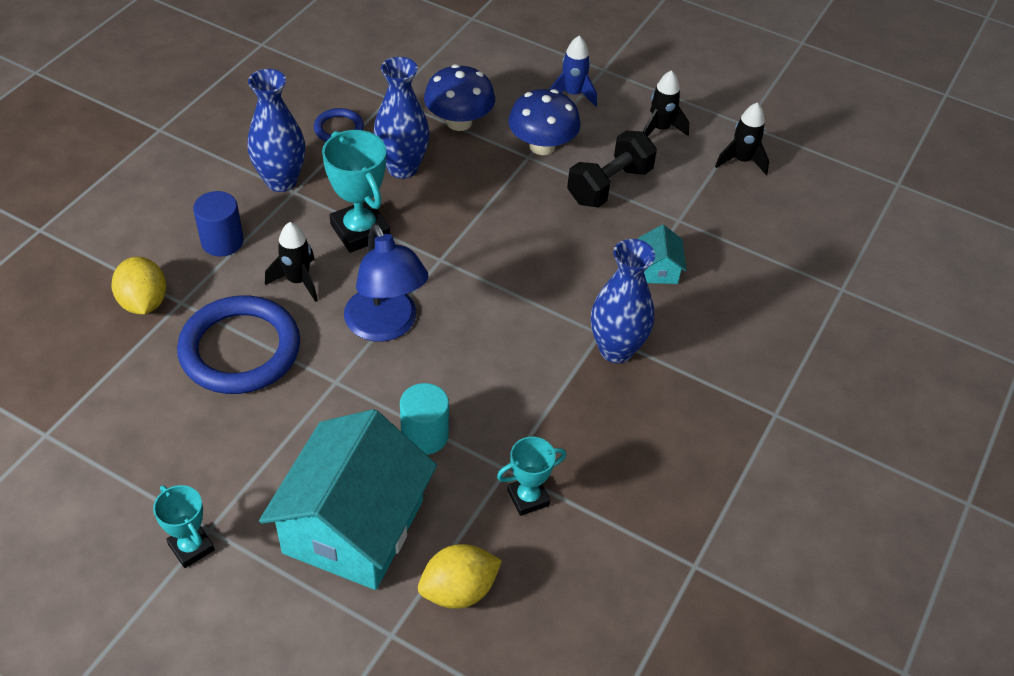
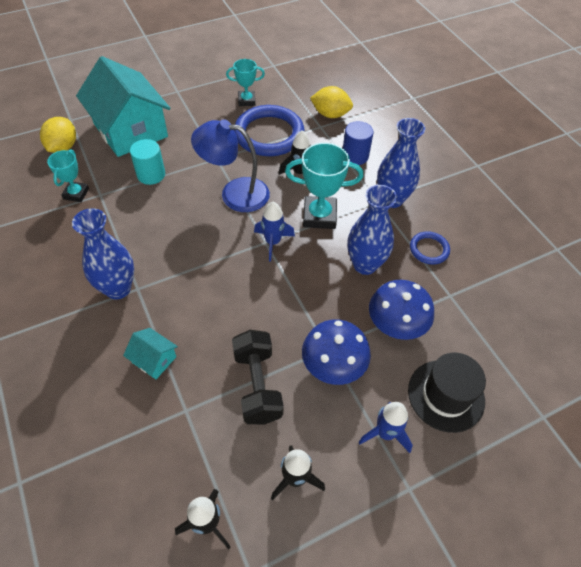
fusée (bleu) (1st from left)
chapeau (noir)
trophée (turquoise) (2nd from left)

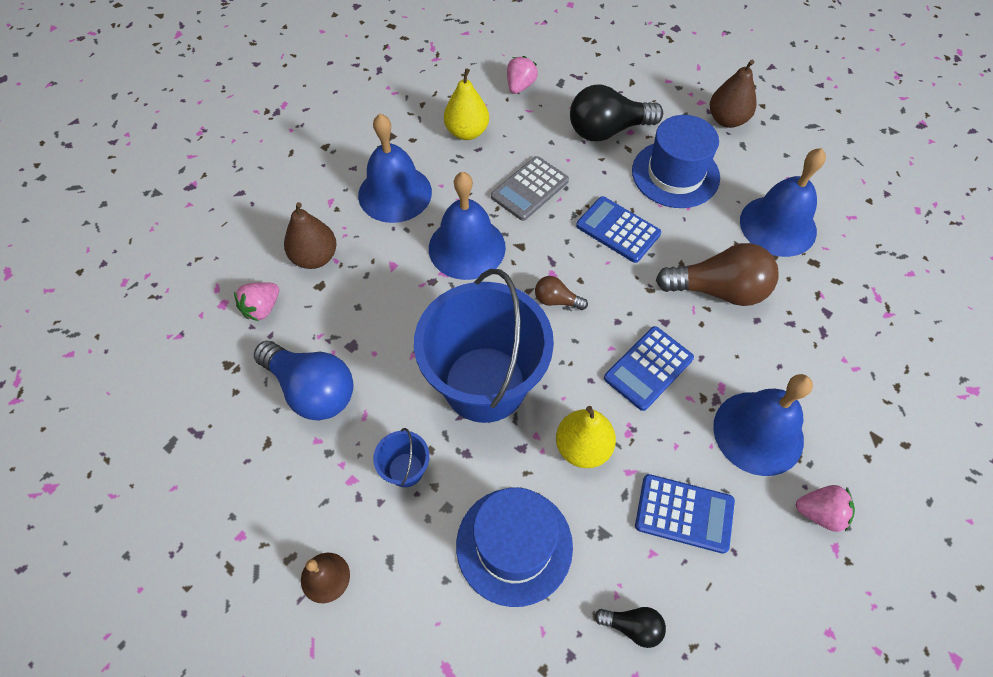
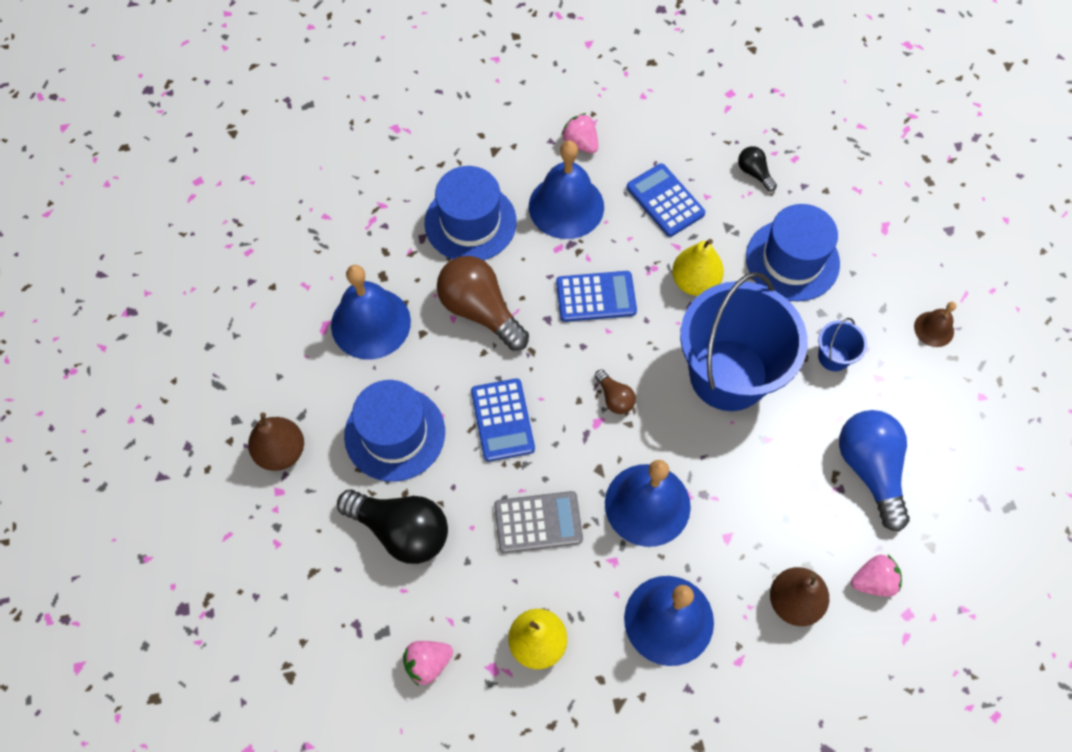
chapeau (bleu) (2nd from left)

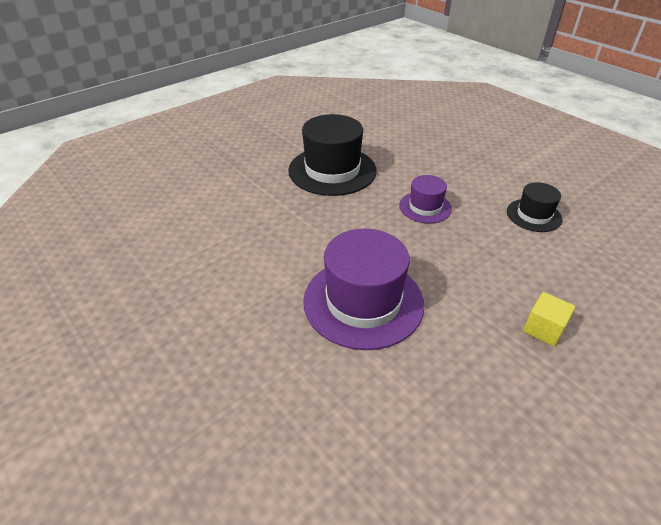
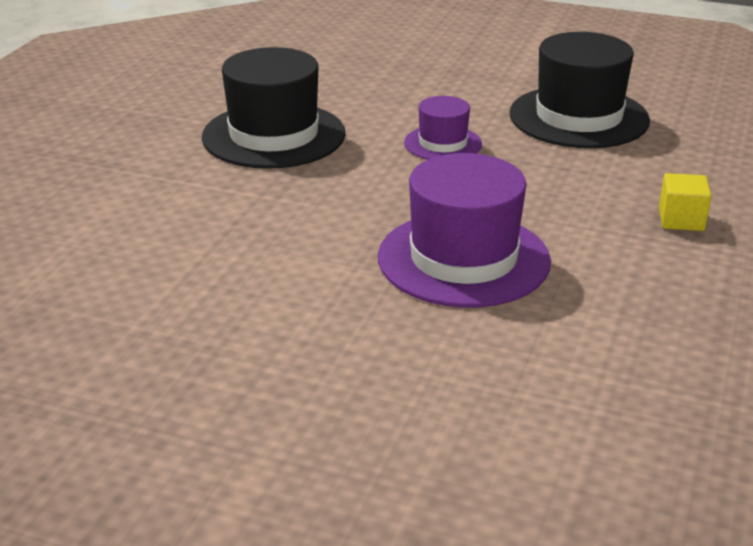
chapeau (noir) (2nd from left)

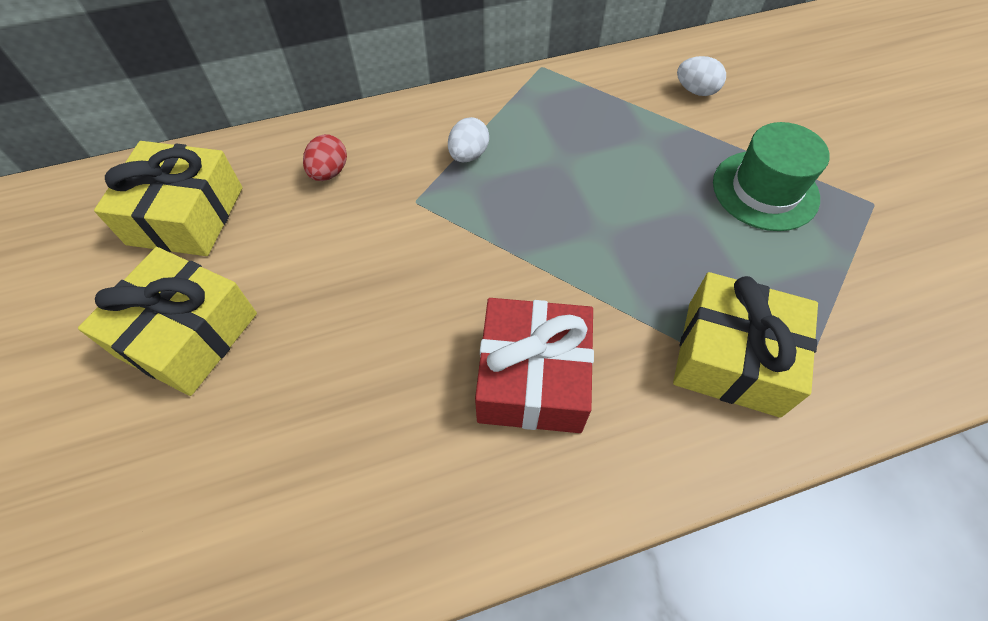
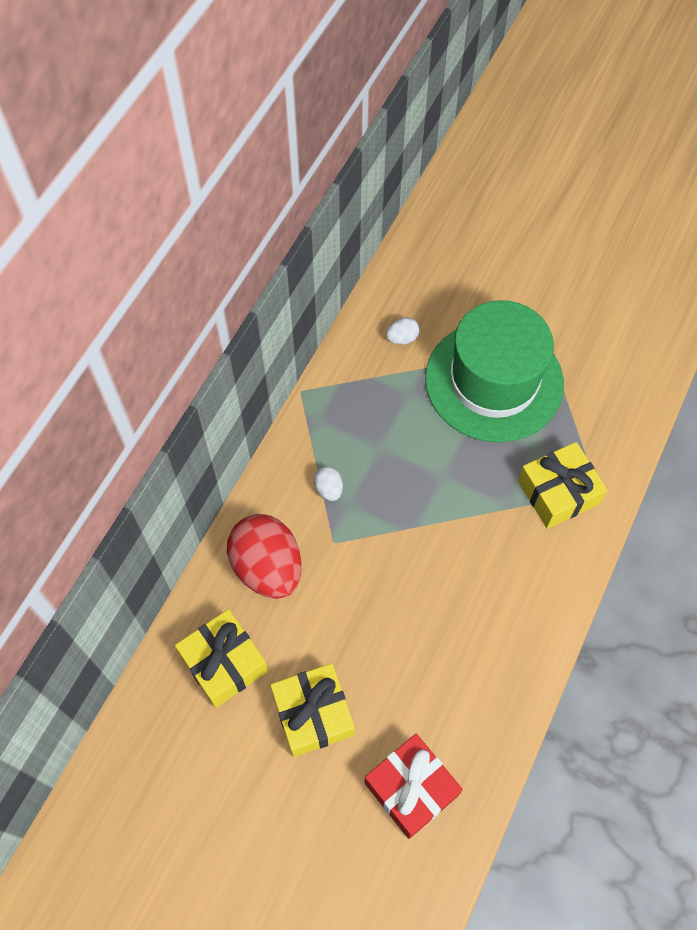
cadeau (rouge)
œuf (rouge)
chapeau (vert)

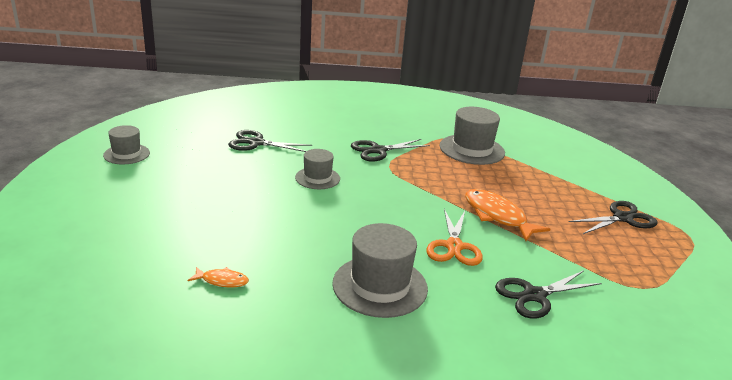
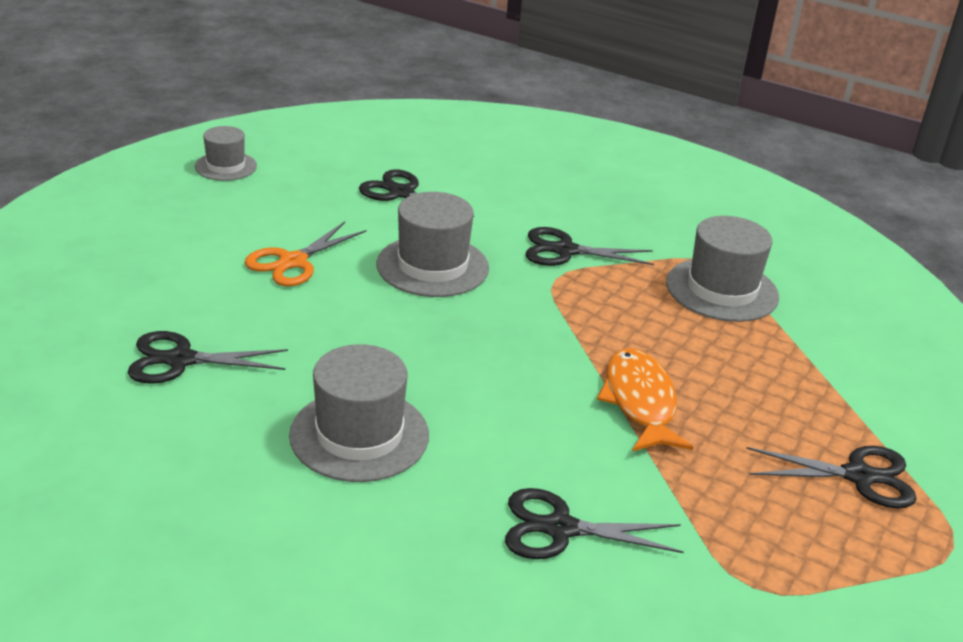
ciseaux (orange)
ciseaux (noir) (1st from left)
chapeau (gris) (3rd from left)

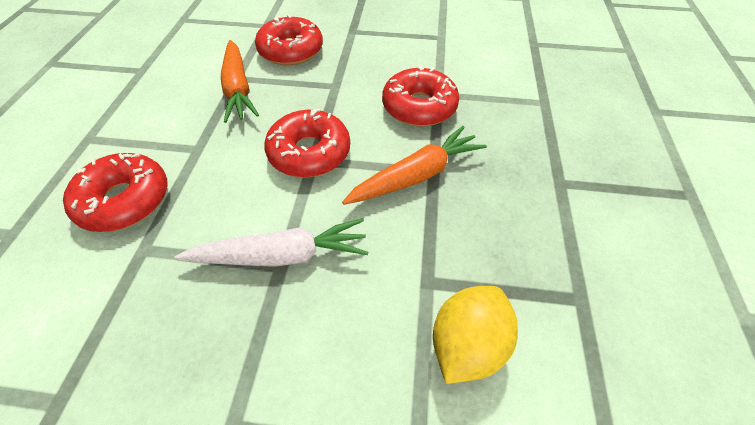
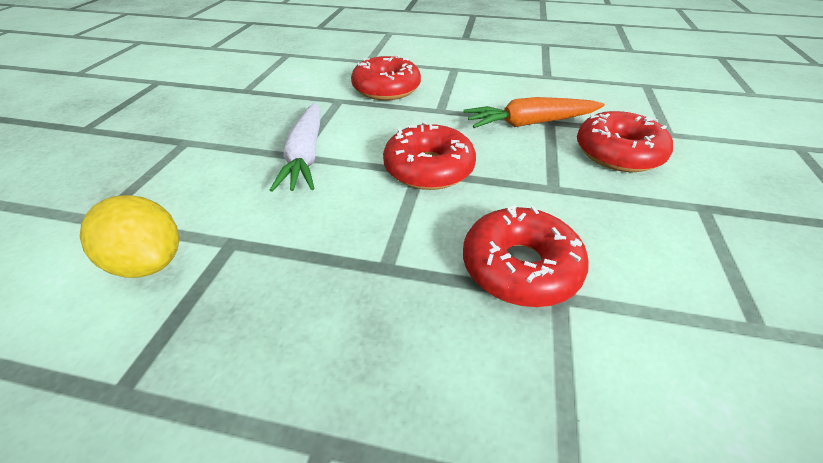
carotte (orange) (2nd from left in the first image)

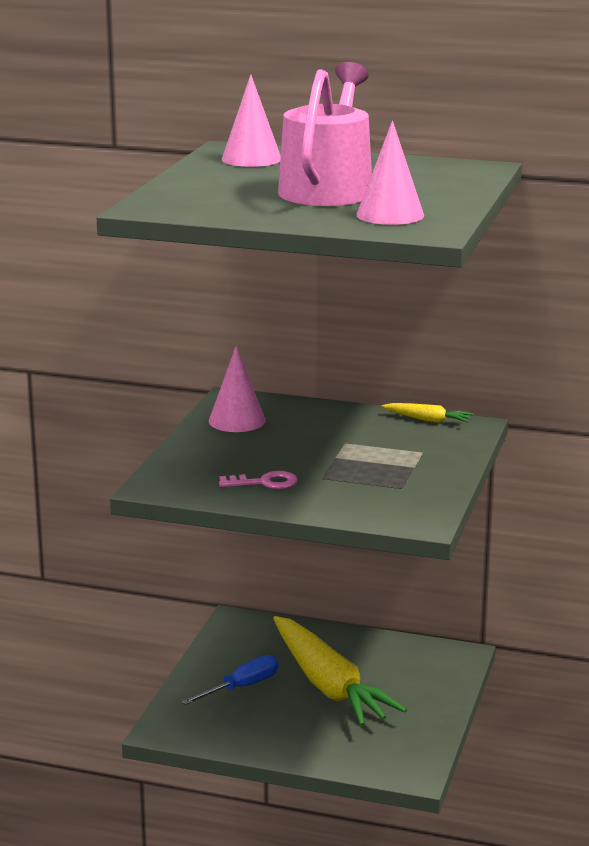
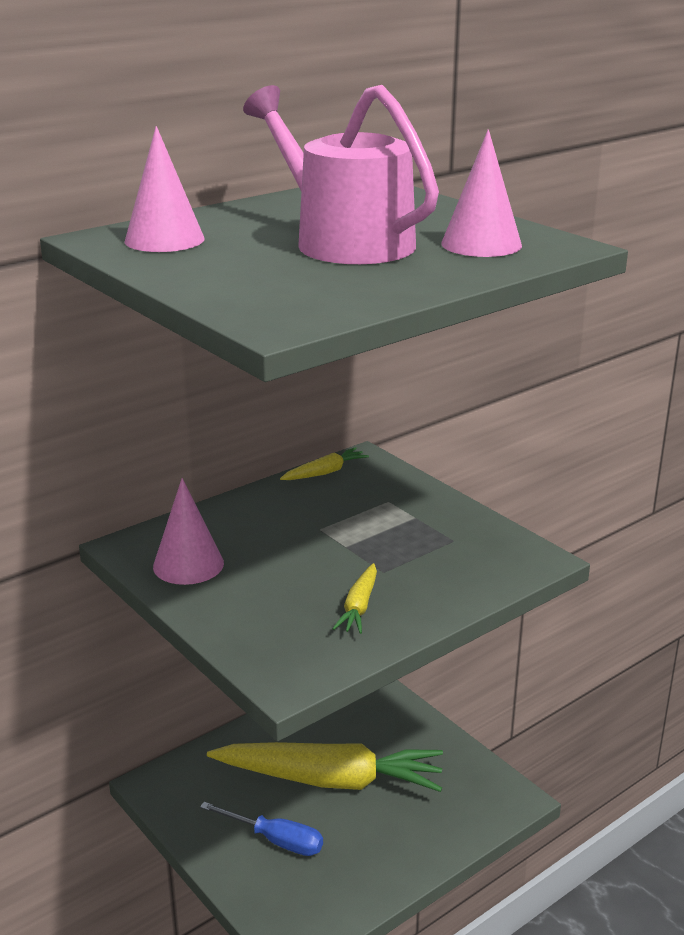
carotte (jaune) (3rd from left)
tournevis (bleu)

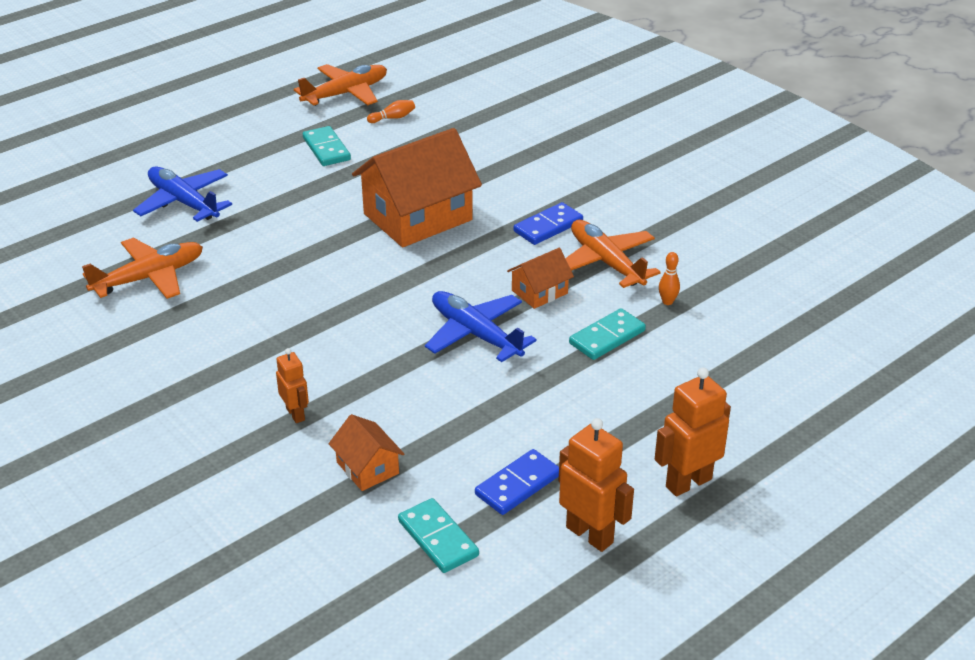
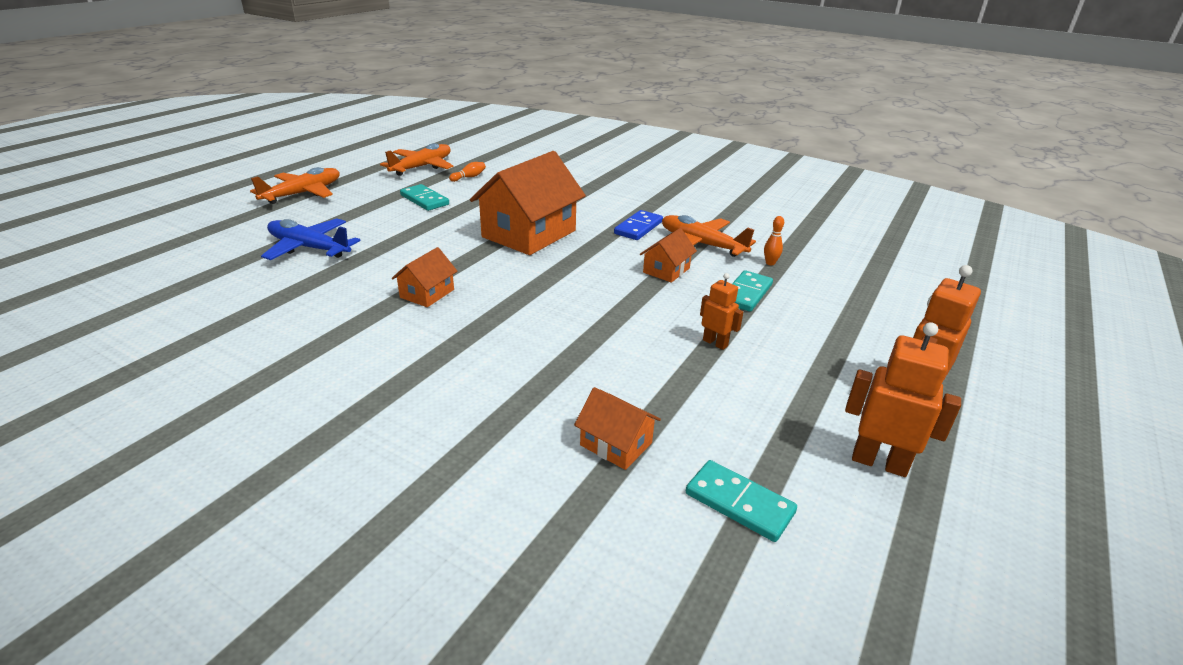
avion (bleu) (2nd from left in the first image)
domino (bleu) (1st from left in the first image)
maison (orange) (1st from left)
avion (orange) (1st from left)
robot (orange) (1st from left)

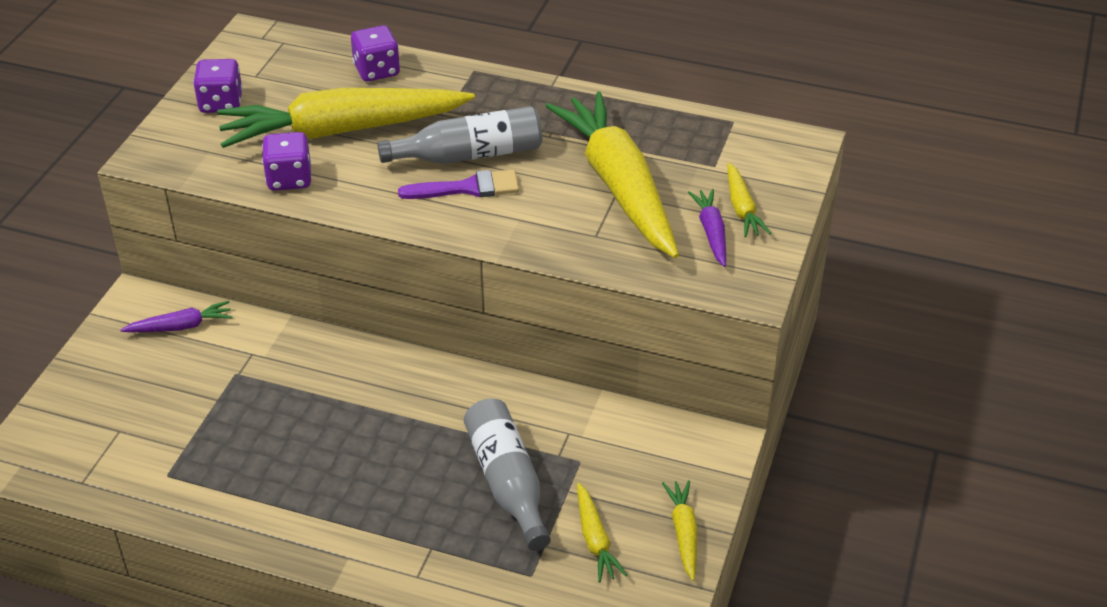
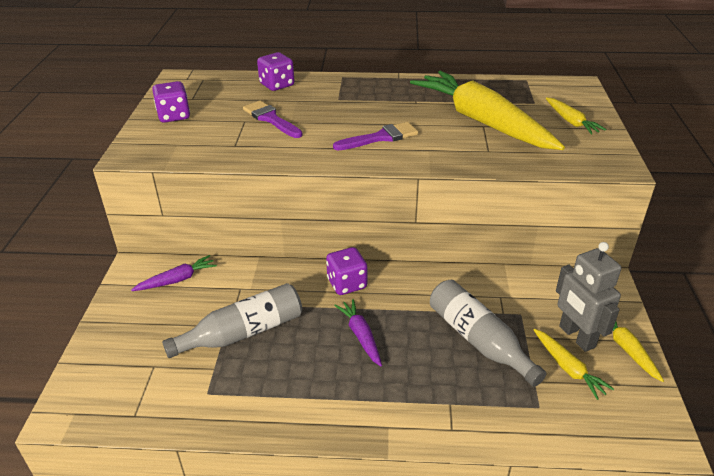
robot (gris)
dé (violet) (3rd from left)
bouteille (gris) (1st from left)
carotte (violet) (2nd from left)
pinceau (violet) (1st from left)

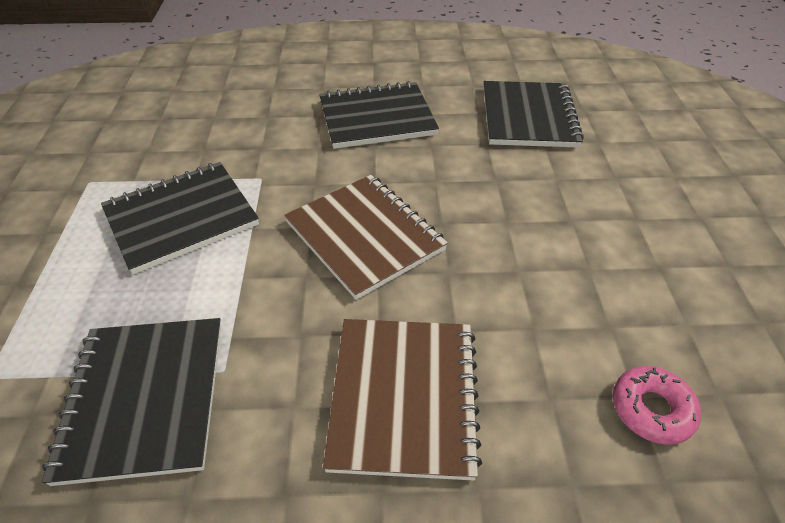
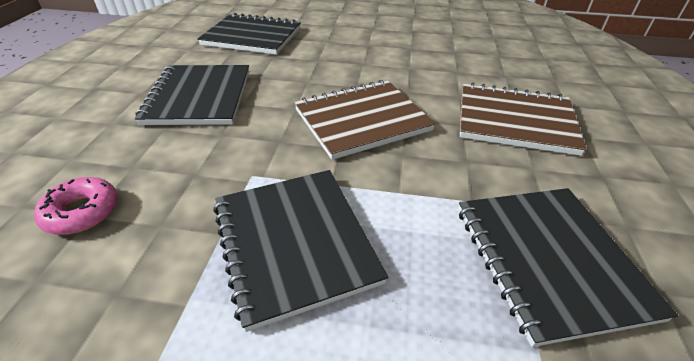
beignet (rose)
carnet (noir) (4th from left)

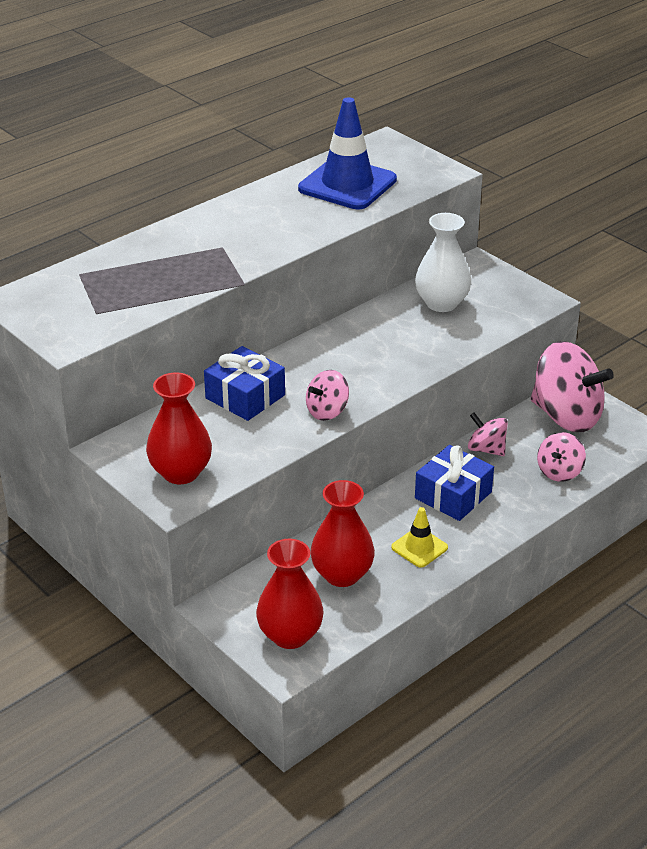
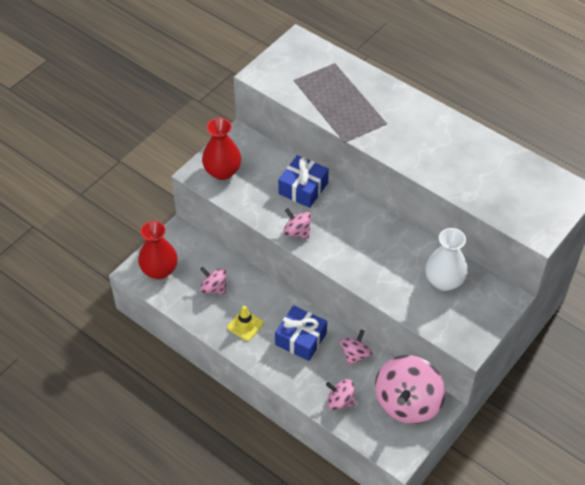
cône de chantier (bleu)
toupie (rose) (1st from left)

